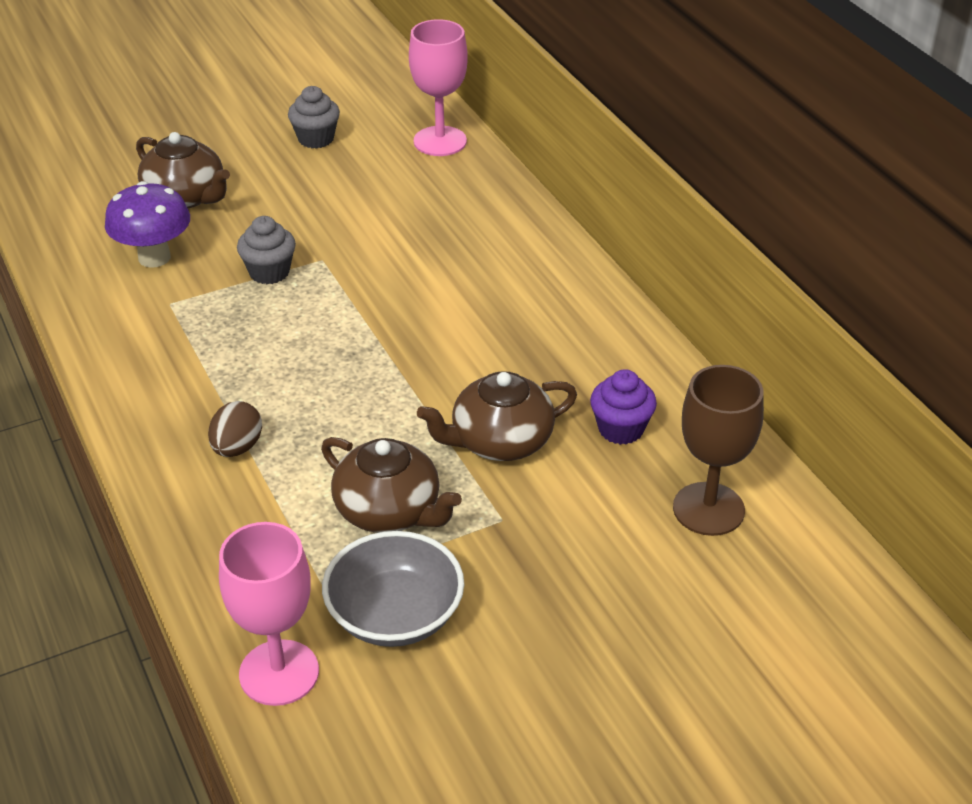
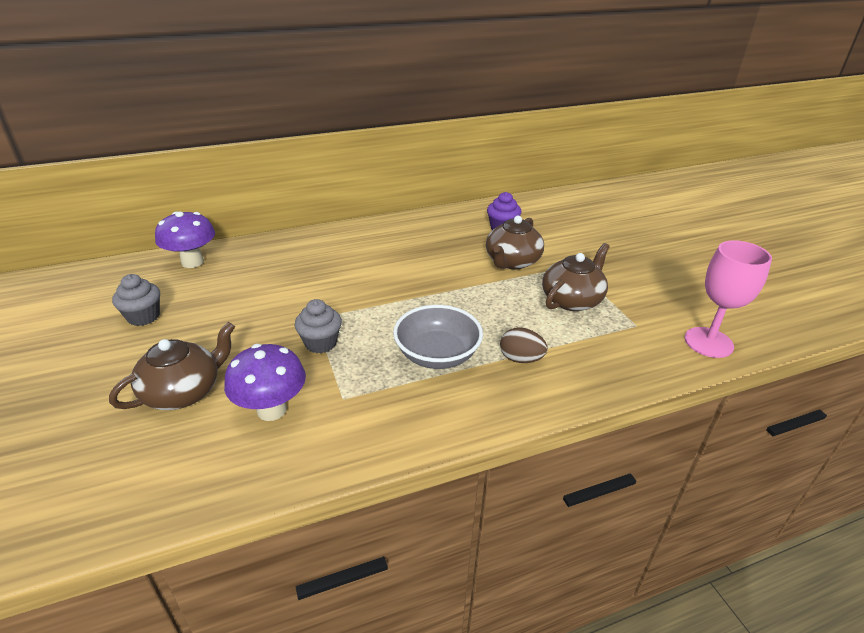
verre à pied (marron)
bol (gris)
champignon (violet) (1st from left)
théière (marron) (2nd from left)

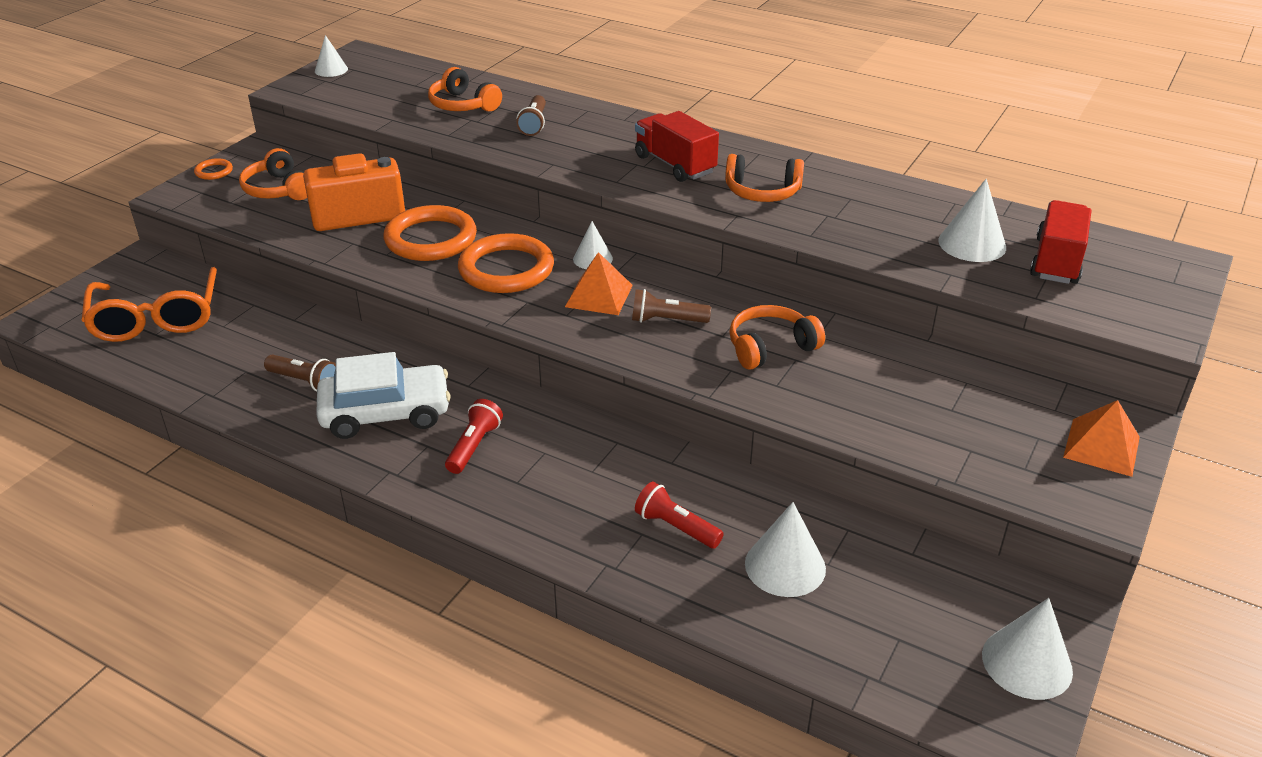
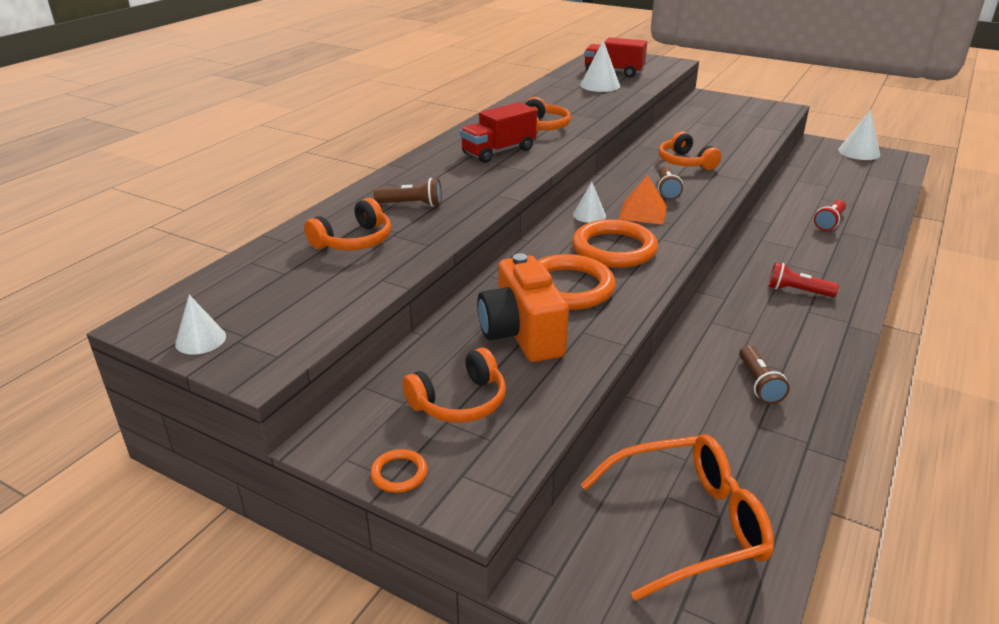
voiture (blanc)
cône (blanc) (3rd from left in the first image)
pyramide (orange) (2nd from left in the first image)
lampe de poche (marron) (3rd from left)

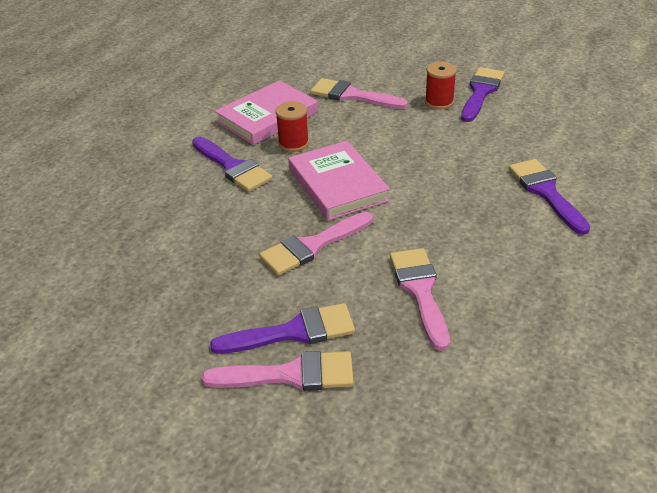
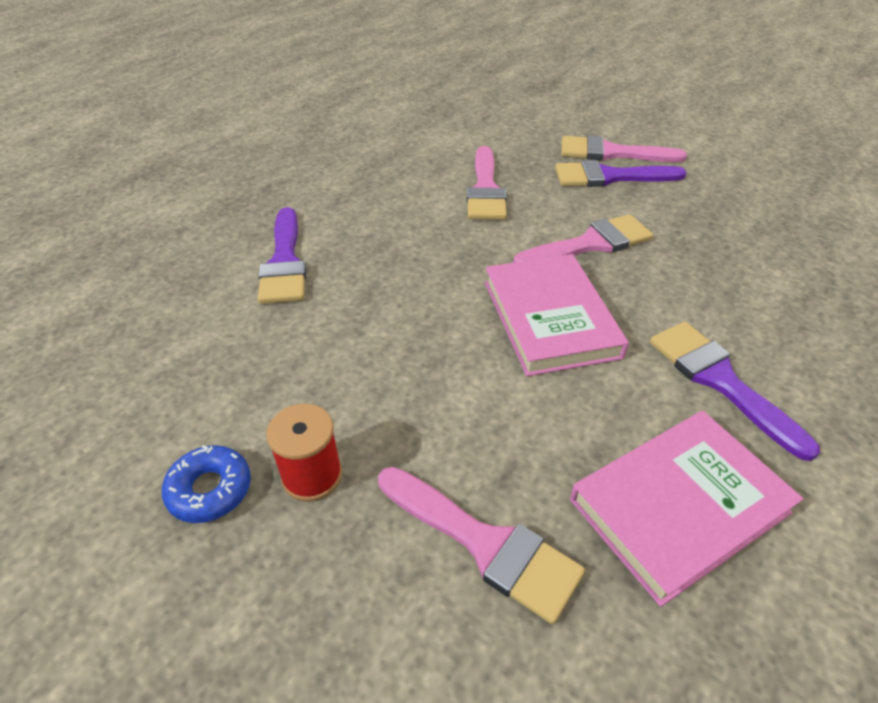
bobine (rouge) (1st from left in the first image)
beignet (bleu)

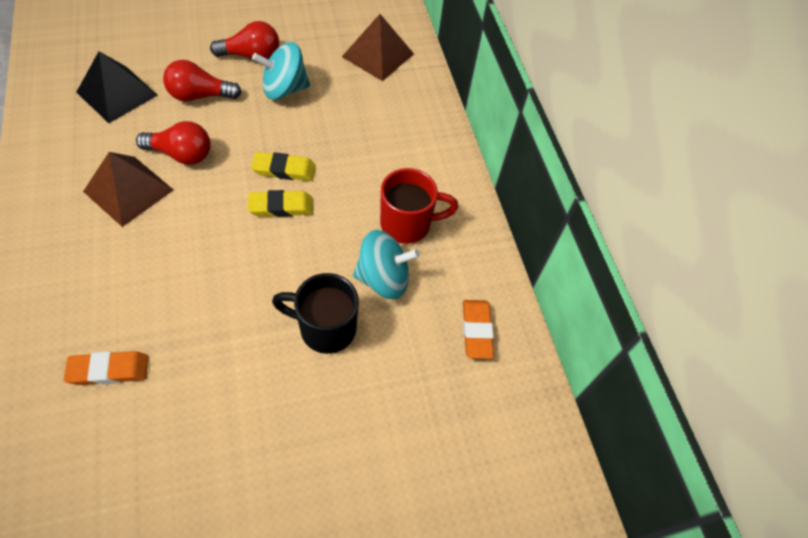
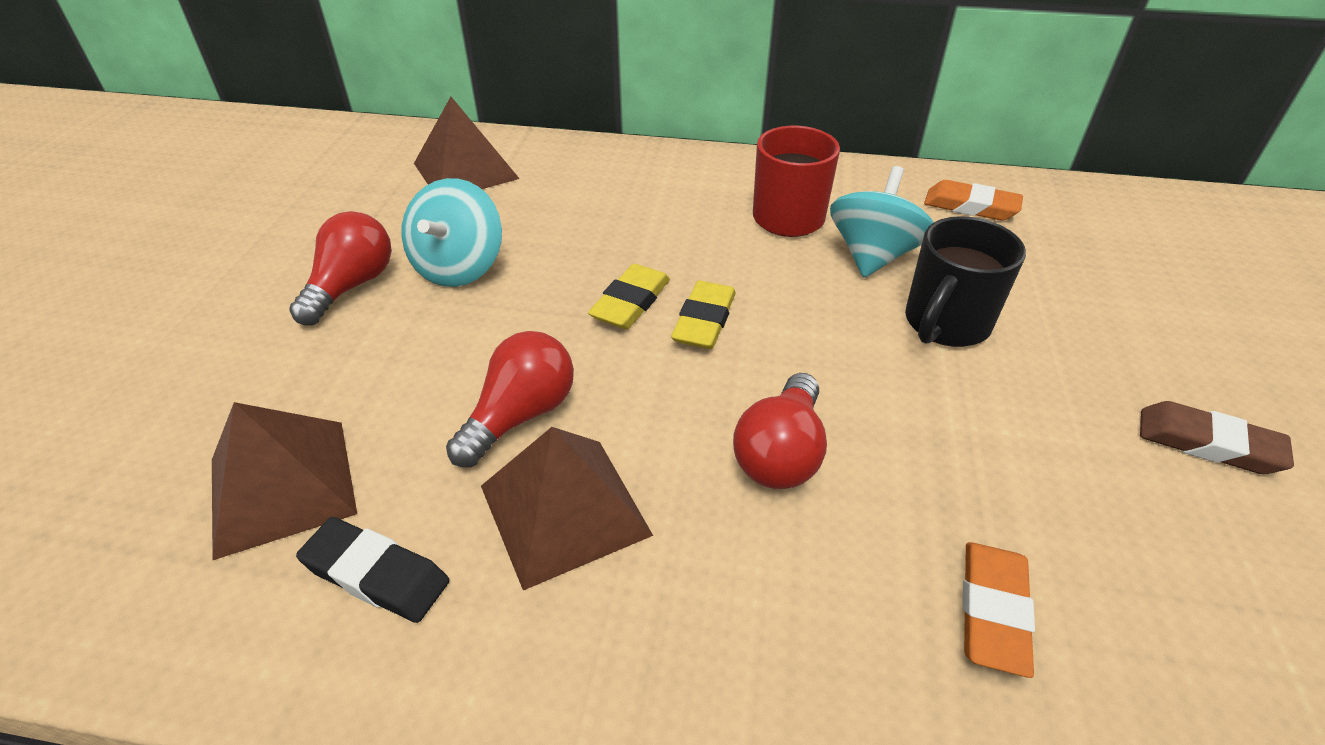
gomme (noir)
gomme (marron)
ampoule (rouge) (3rd from left)
pyramide (marron) (1st from left)

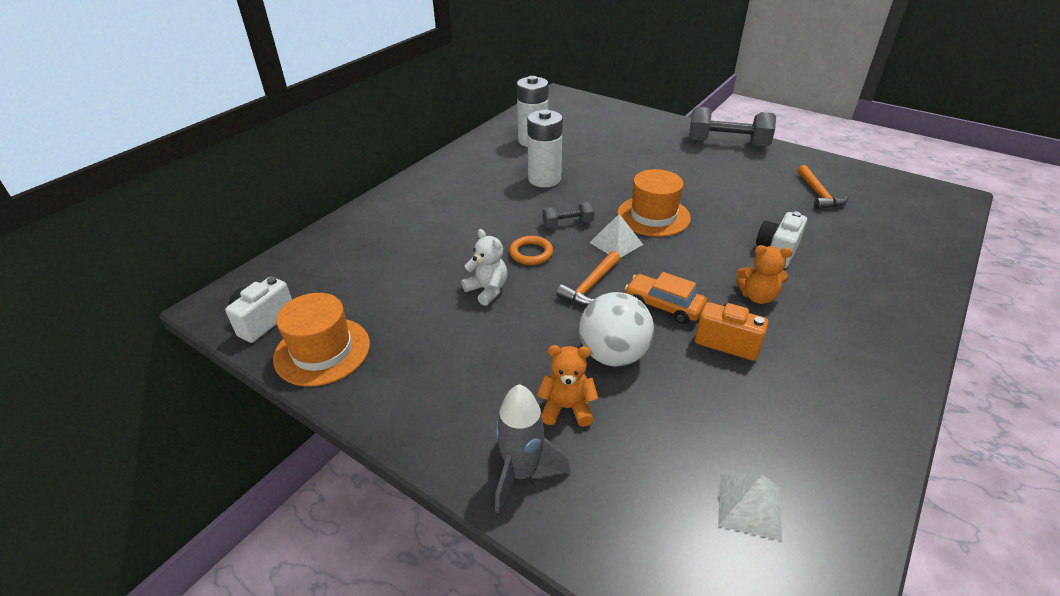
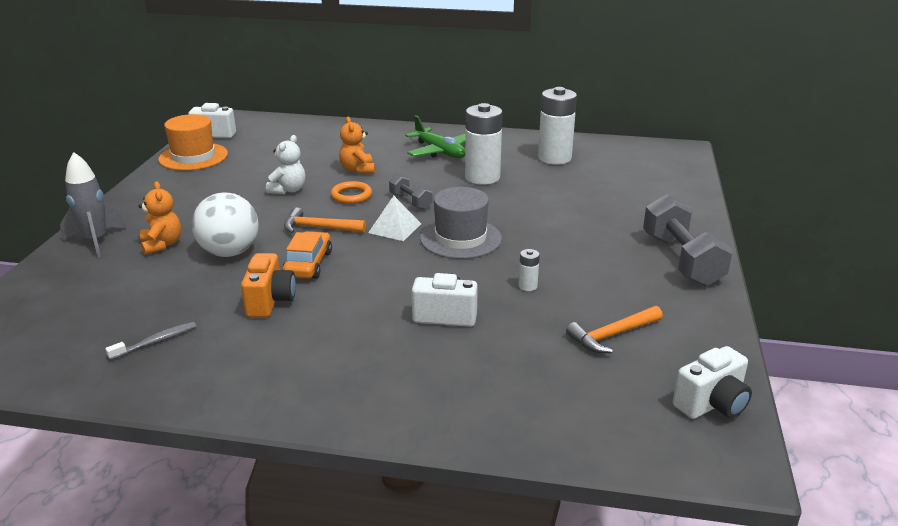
pyramide (blanc) (2nd from left in the first image)
brosse à dents (gris)
avion (vert)
pile (blanc) (2nd from left)
appareil photo (blanc) (3rd from left)
ours en peluche (orange) (2nd from left)
chapeau (gris)

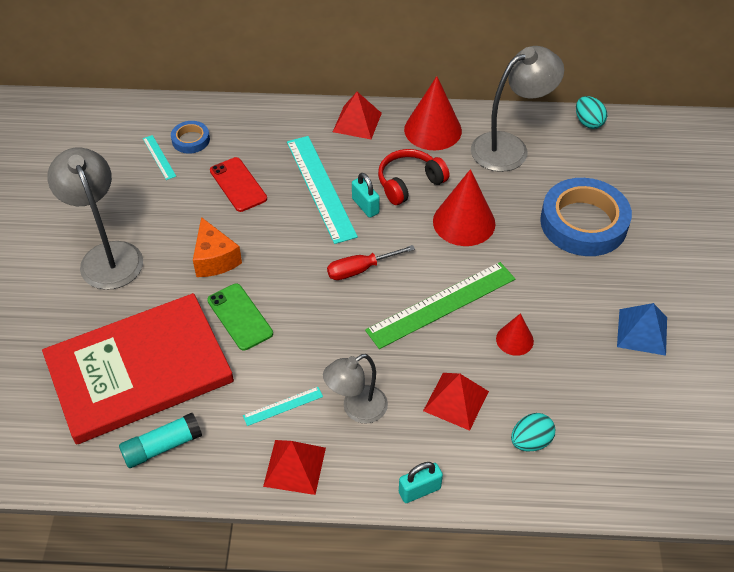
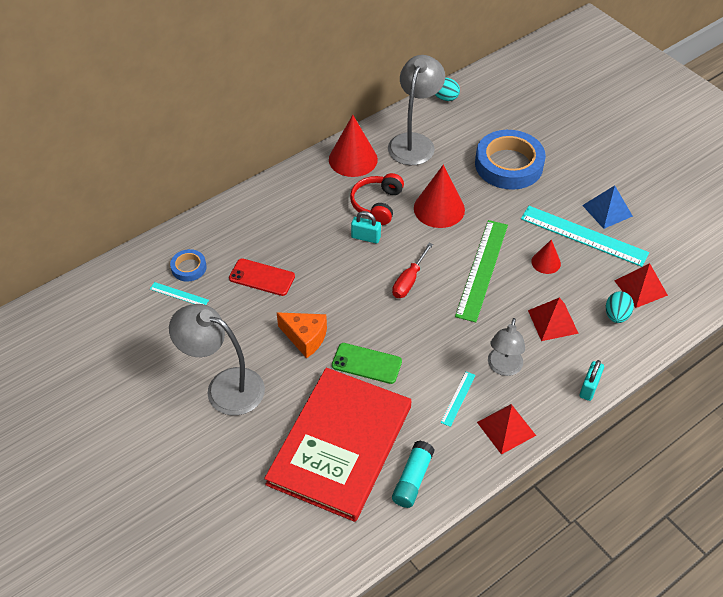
règle (turquoise) (3rd from left)
pyramide (rouge) (3rd from left)

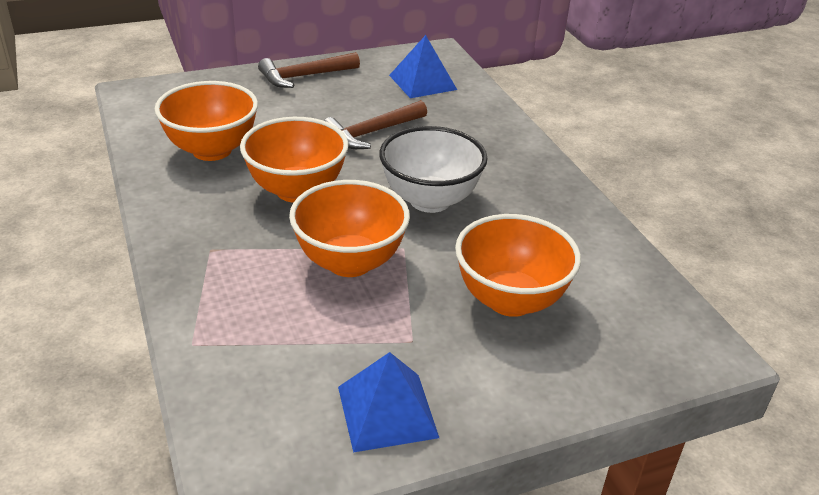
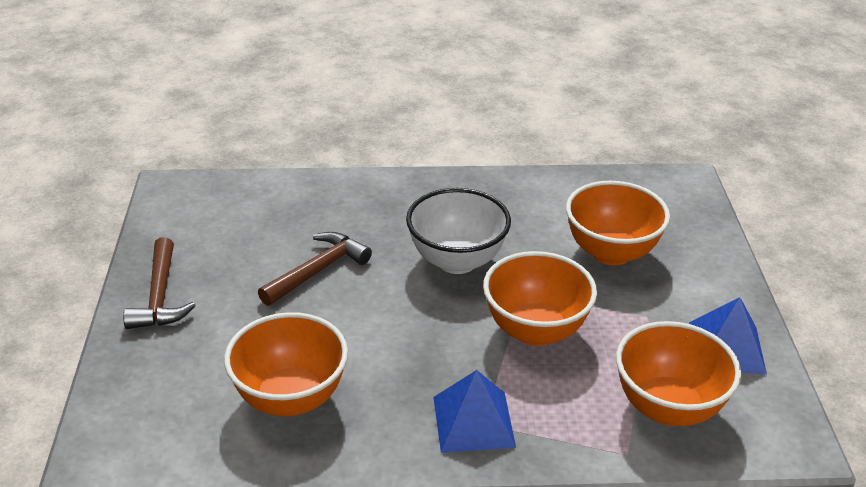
bol (orange) (4th from left)
pyramide (bleu) (1st from left)
marteau (marron) (2nd from left)

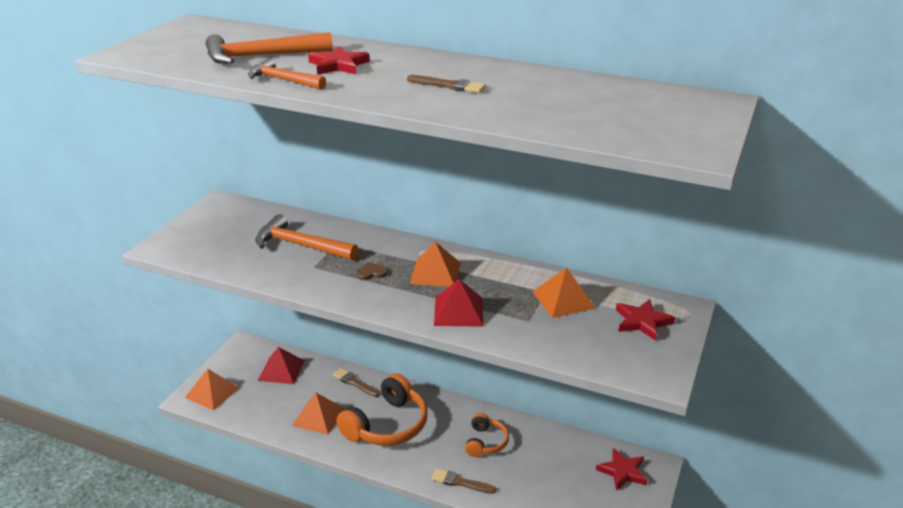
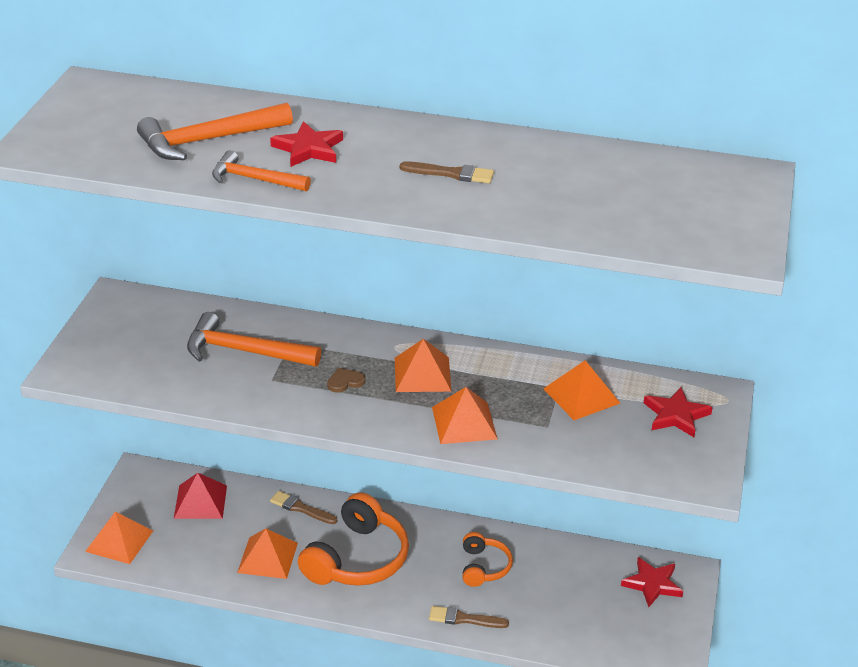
pyramide (orange) (4th from left)

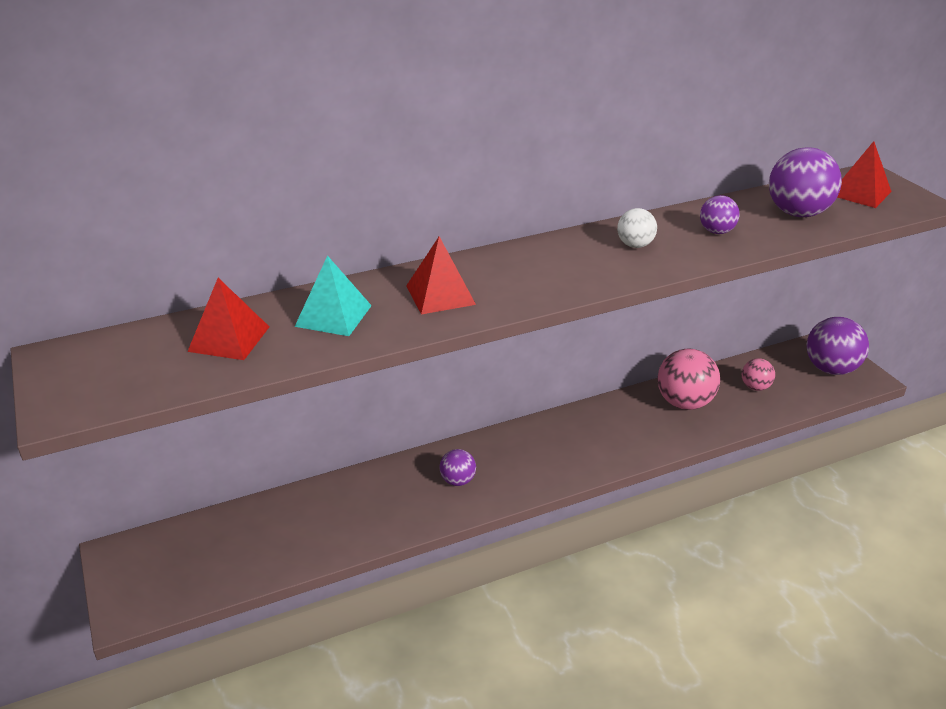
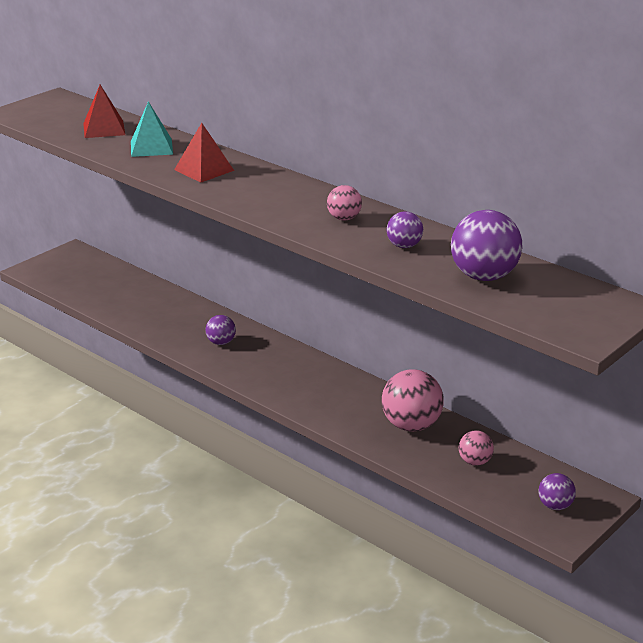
pyramide (rouge) (3rd from left in the first image)
balle (rose) (1st from left)
balle (violet) (4th from left)

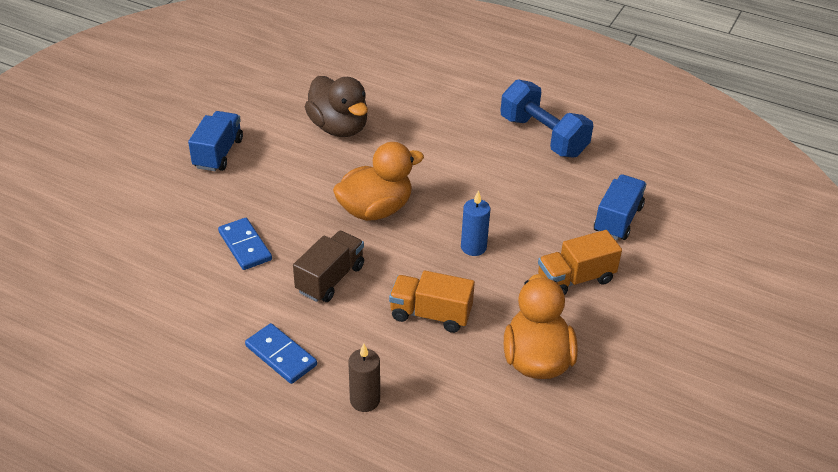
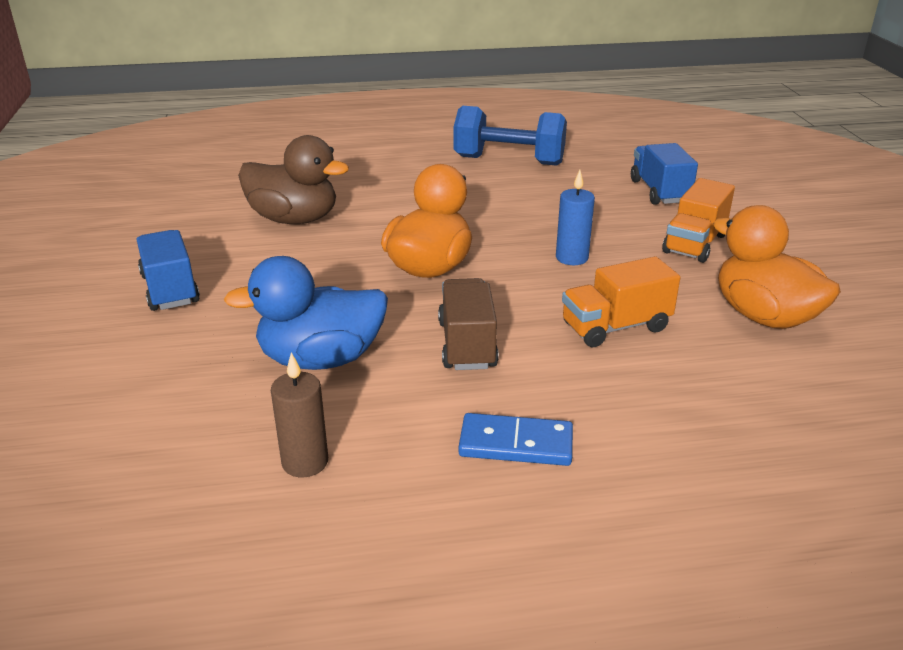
bougie (marron)
canard (bleu)

